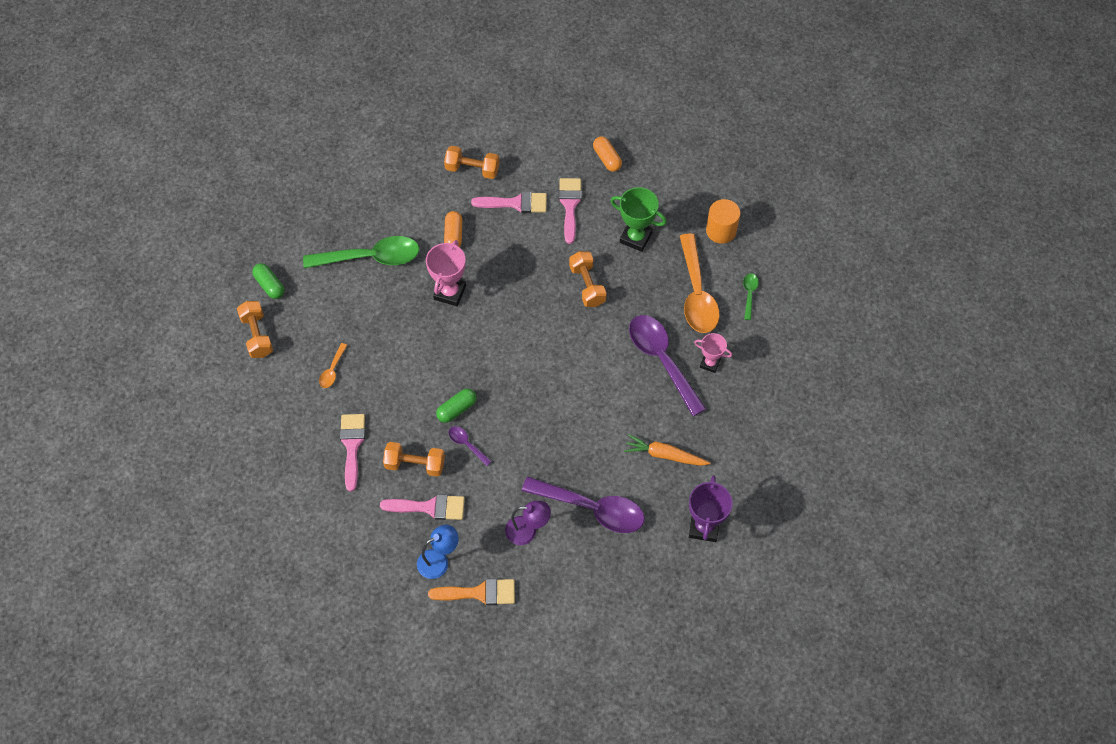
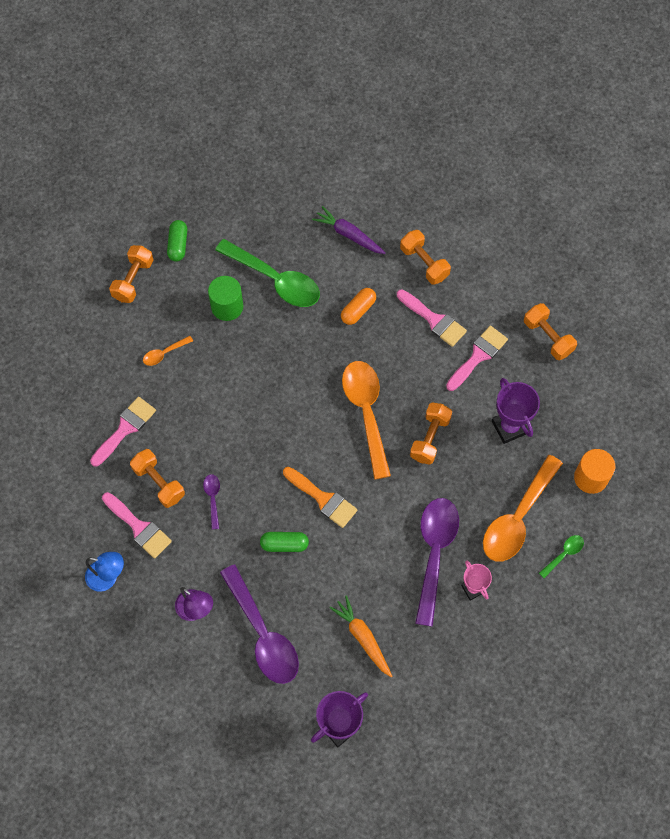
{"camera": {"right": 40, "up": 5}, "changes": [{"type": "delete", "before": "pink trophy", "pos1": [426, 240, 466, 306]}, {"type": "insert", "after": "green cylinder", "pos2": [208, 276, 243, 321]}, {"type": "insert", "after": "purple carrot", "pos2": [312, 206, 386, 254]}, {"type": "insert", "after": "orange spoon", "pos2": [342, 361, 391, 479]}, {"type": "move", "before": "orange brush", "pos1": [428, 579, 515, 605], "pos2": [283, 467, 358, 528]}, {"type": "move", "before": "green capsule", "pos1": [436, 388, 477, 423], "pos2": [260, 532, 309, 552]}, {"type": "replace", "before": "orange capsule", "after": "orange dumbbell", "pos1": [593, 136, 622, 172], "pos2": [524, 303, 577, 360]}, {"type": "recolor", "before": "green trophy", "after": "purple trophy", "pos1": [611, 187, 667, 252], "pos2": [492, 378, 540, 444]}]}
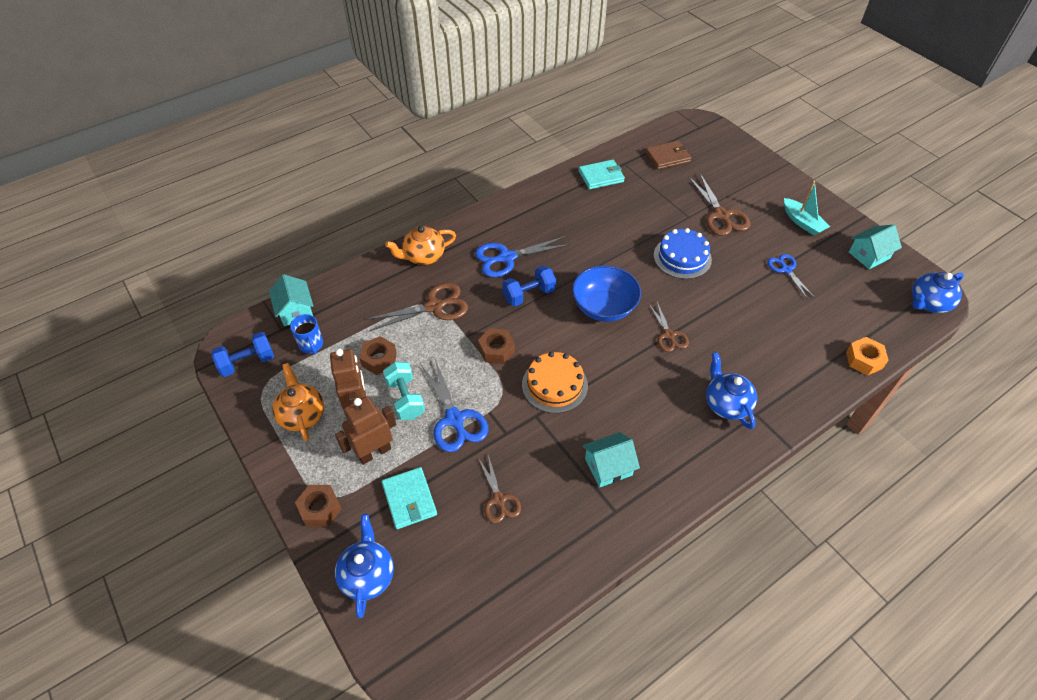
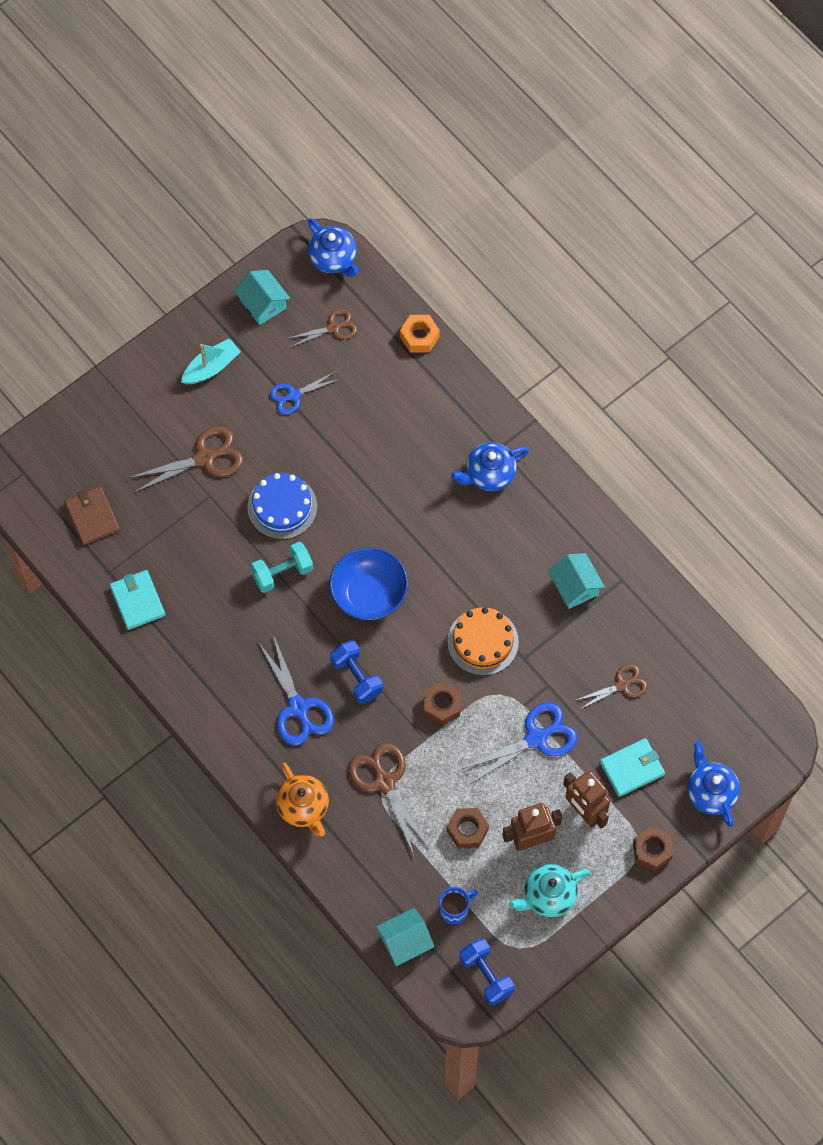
{"camera": {"right": -95, "up": 15}, "changes": [{"type": "move", "before": "turquoise dumbbell", "pos1": [383, 362, 425, 420], "pos2": [250, 542, 313, 593]}, {"type": "move", "before": "brown scissors", "pos1": [648, 302, 689, 352], "pos2": [287, 309, 357, 347]}, {"type": "recolor", "before": "orange teapot", "after": "turquoise teapot", "pos1": [272, 363, 324, 441], "pos2": [509, 864, 590, 917]}, {"type": "rotate", "before": "blue teapot", "pos1": [335, 514, 394, 618], "pos2": [687, 741, 740, 827], "turn": 75}]}
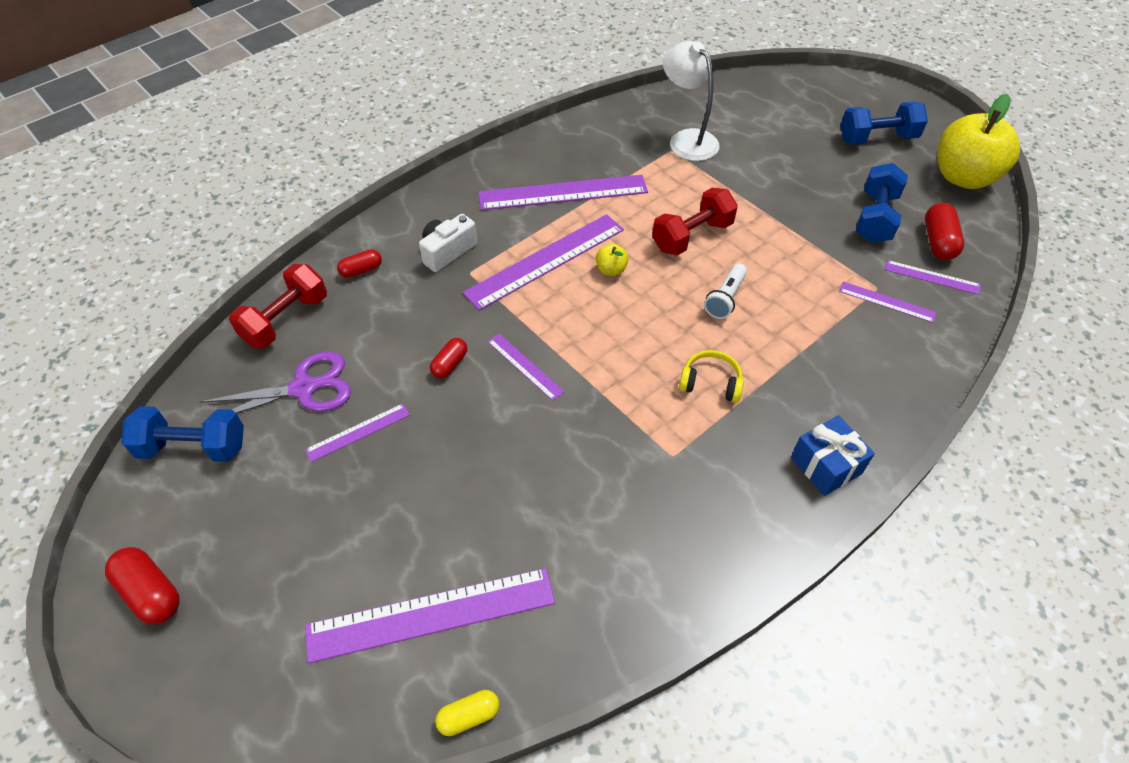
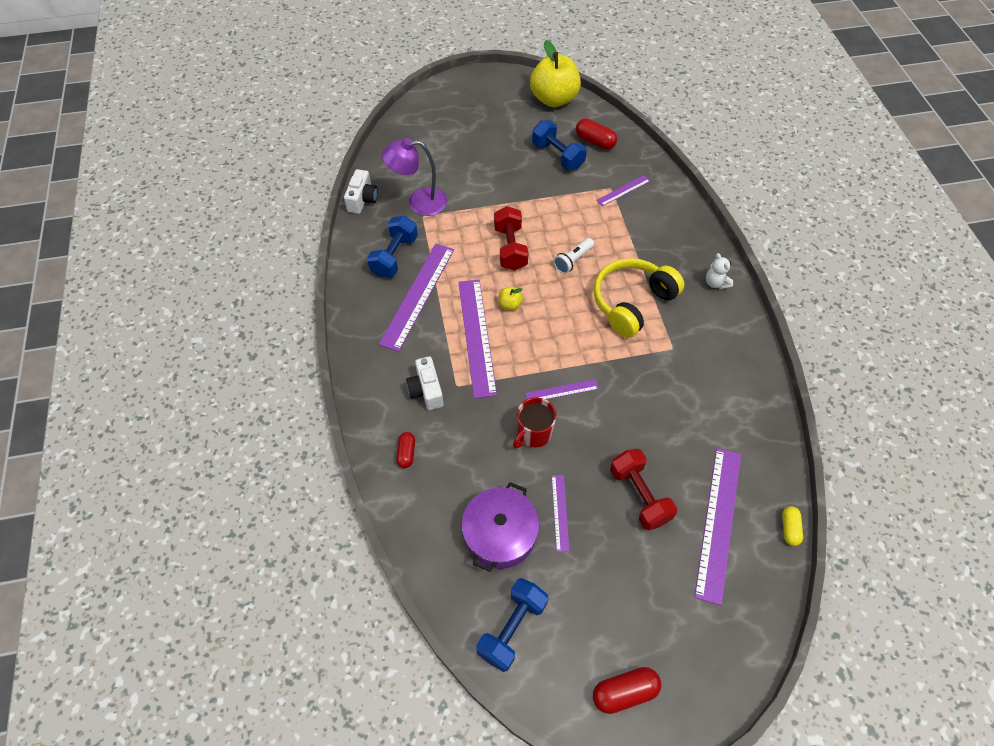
{"camera": {"right": -60, "up": 5}, "changes": [{"type": "delete", "before": "purple ruler", "pos1": [885, 260, 981, 295]}, {"type": "insert", "after": "white camera", "pos2": [344, 169, 378, 214]}, {"type": "move", "before": "red dumbbell", "pos1": [229, 264, 327, 348], "pos2": [610, 449, 677, 531]}, {"type": "move", "before": "blue dumbbell", "pos1": [841, 102, 928, 144], "pos2": [367, 215, 418, 278]}, {"type": "replace", "before": "purple scissors", "after": "purple pot", "pos1": [199, 351, 351, 424], "pos2": [462, 482, 539, 572]}, {"type": "replace", "before": "red capsule", "after": "red mug", "pos1": [430, 338, 467, 378], "pos2": [513, 397, 557, 448]}, {"type": "replace", "before": "blue gift", "after": "white teddy bear", "pos1": [791, 415, 875, 496], "pos2": [706, 253, 733, 289]}, {"type": "recolor", "before": "white lamp", "after": "purple lamp", "pos1": [663, 41, 720, 161], "pos2": [382, 138, 447, 216]}, {"type": "rotate", "before": "white flashlight", "pos1": [704, 263, 747, 319], "pos2": [554, 238, 594, 274], "turn": 75}, {"type": "resize", "before": "yellow headphones", "pos1": [679, 350, 744, 403], "pos2": [594, 258, 684, 338], "scale": 2.0}]}
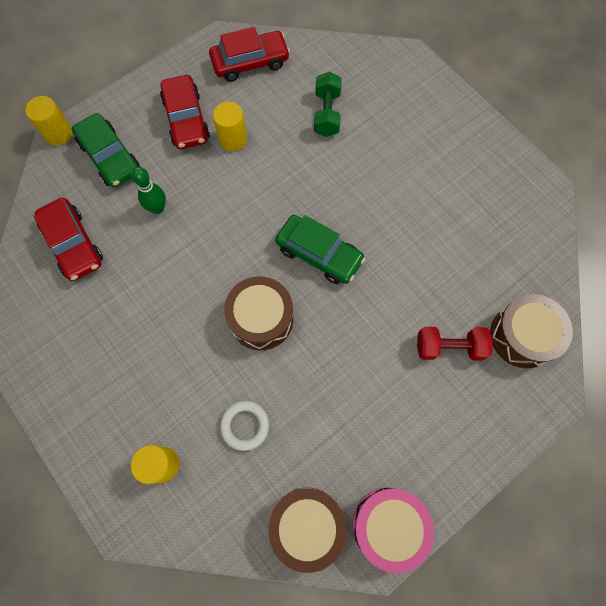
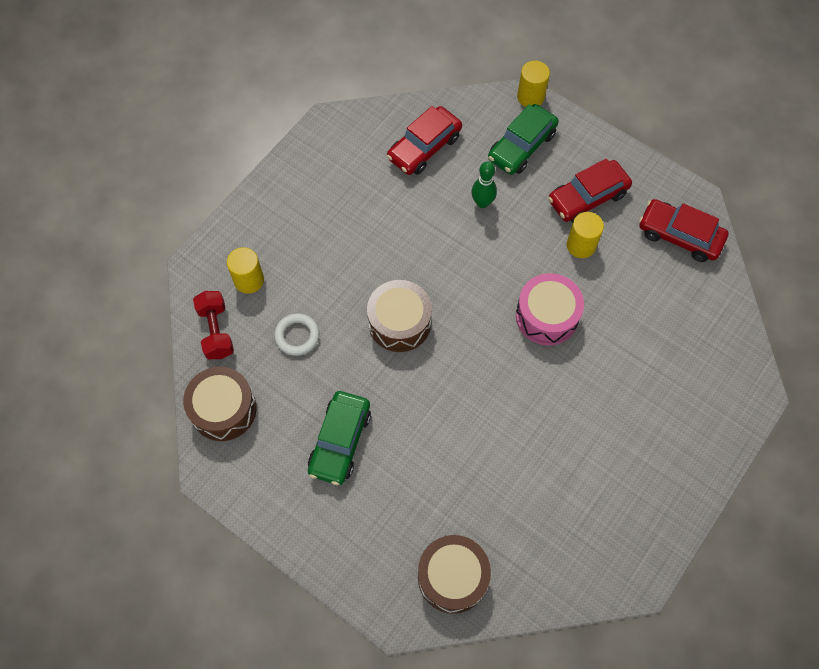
{"camera": {"right": 75, "up": -5}, "changes": [{"type": "delete", "before": "green dumbbell", "pos1": [314, 72, 342, 137]}, {"type": "move", "before": "green car", "pos1": [275, 215, 365, 284], "pos2": [308, 391, 371, 485]}, {"type": "move", "before": "pink drum", "pos1": [352, 488, 434, 573], "pos2": [516, 273, 584, 345]}, {"type": "move", "before": "red dumbbell", "pos1": [417, 327, 493, 360], "pos2": [193, 291, 234, 359]}, {"type": "rotate", "before": "red car", "pos1": [209, 27, 290, 82], "pos2": [639, 199, 729, 262], "turn": 150}]}
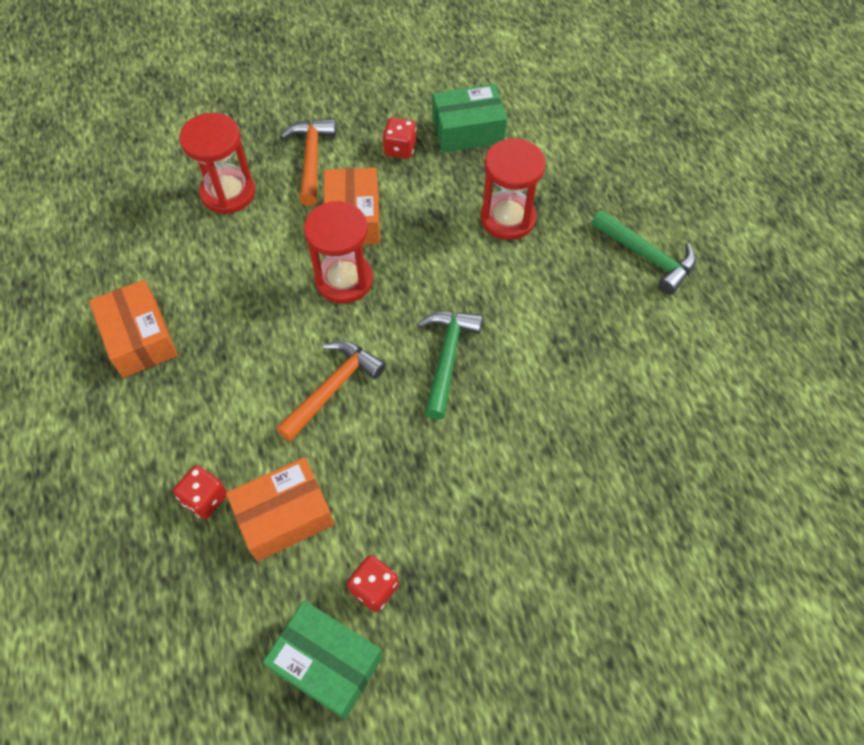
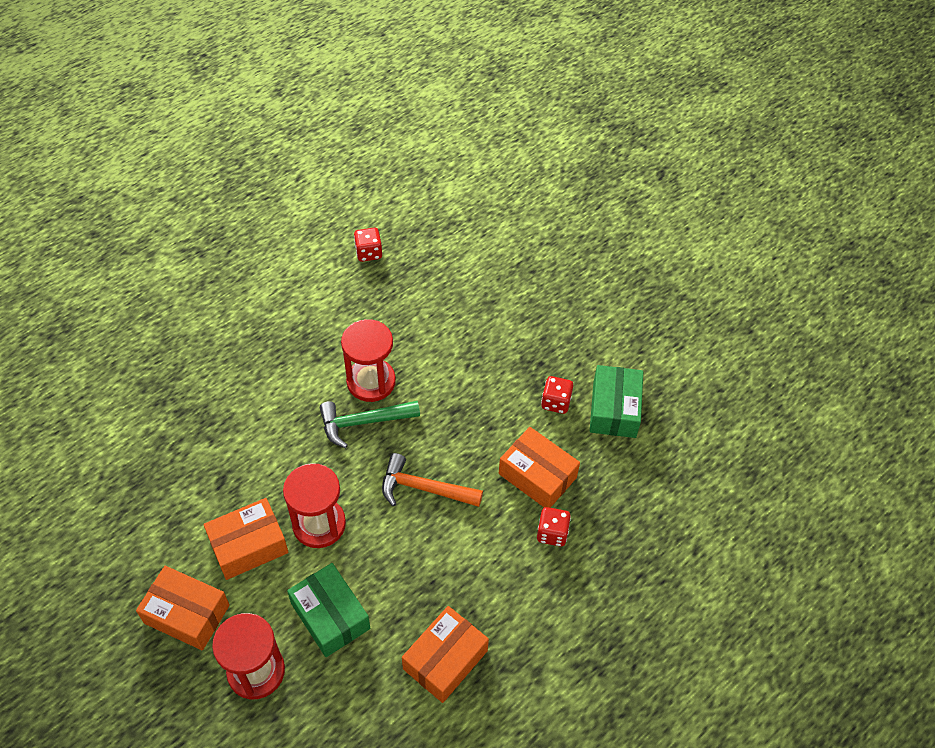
{"camera": {"right": -115, "up": -5}, "changes": [{"type": "delete", "before": "green hammer", "pos1": [591, 210, 696, 295]}, {"type": "move", "before": "red dice", "pos1": [382, 117, 416, 159], "pos2": [354, 228, 382, 262]}, {"type": "move", "before": "green box", "pos1": [432, 84, 507, 153], "pos2": [287, 563, 370, 657]}, {"type": "move", "before": "red hourglass", "pos1": [480, 138, 546, 240], "pos2": [341, 319, 396, 402]}, {"type": "replace", "before": "orange hammer", "after": "orange box", "pos1": [280, 119, 336, 206], "pos2": [136, 566, 230, 650]}]}
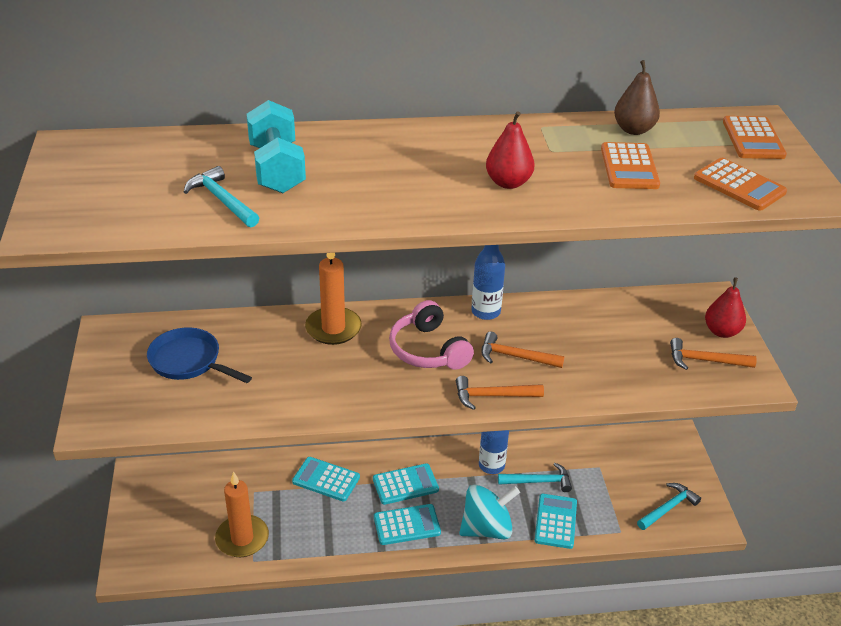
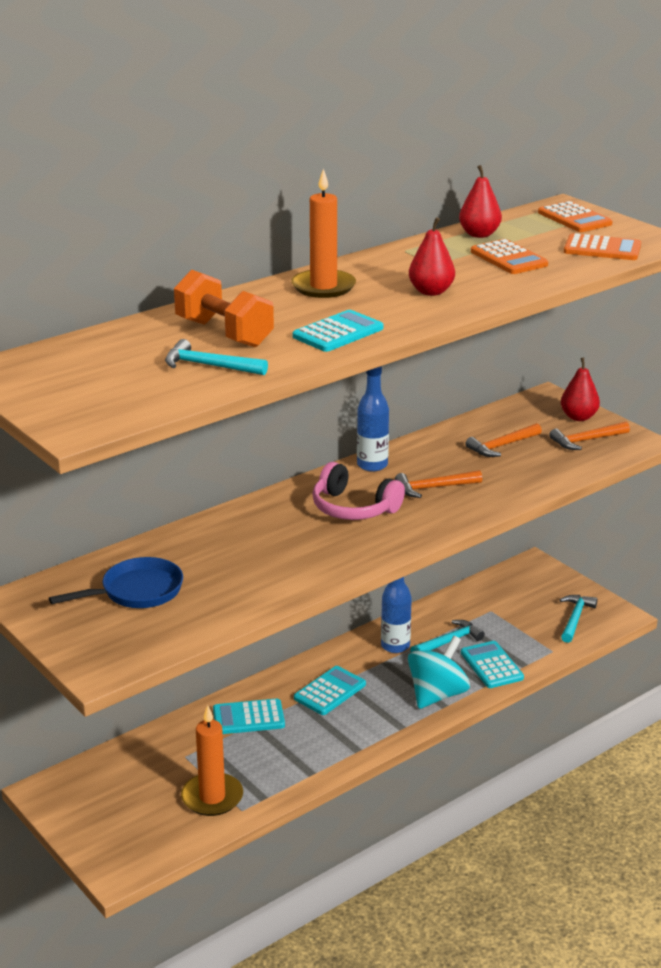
{"camera": {"right": -30, "up": -10}, "changes": [{"type": "move", "before": "orange candle", "pos1": [305, 253, 362, 345], "pos2": [291, 168, 356, 298]}, {"type": "move", "before": "turquoise calculator", "pos1": [374, 504, 441, 545], "pos2": [293, 310, 383, 352]}, {"type": "move", "before": "orange hammer", "pos1": [456, 376, 544, 410], "pos2": [466, 423, 542, 457]}, {"type": "recolor", "before": "turquoise dumbbell", "after": "orange dumbbell", "pos1": [247, 100, 306, 193], "pos2": [174, 270, 274, 347]}, {"type": "recolor", "before": "brown pear", "after": "red pear", "pos1": [614, 60, 660, 135], "pos2": [459, 165, 502, 238]}, {"type": "rotate", "before": "blue pan", "pos1": [147, 327, 252, 383], "pos2": [49, 557, 183, 608], "turn": 150}]}
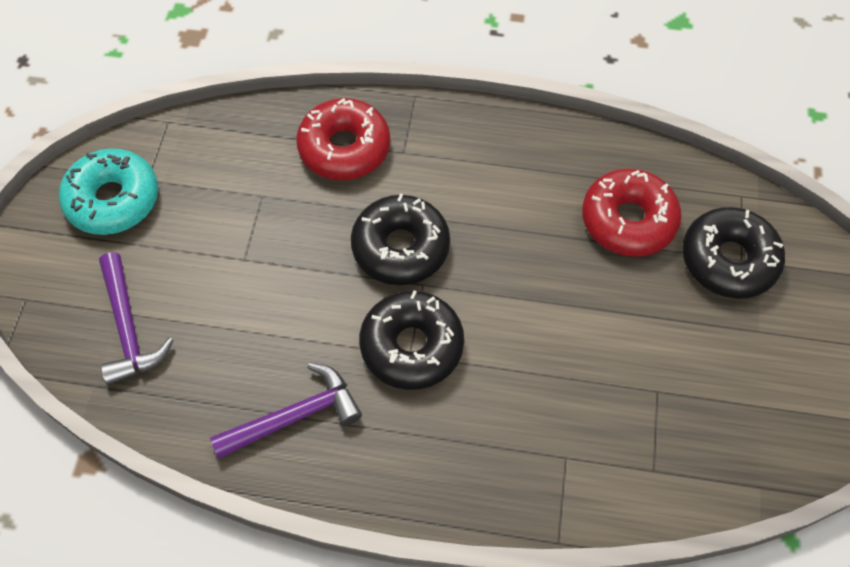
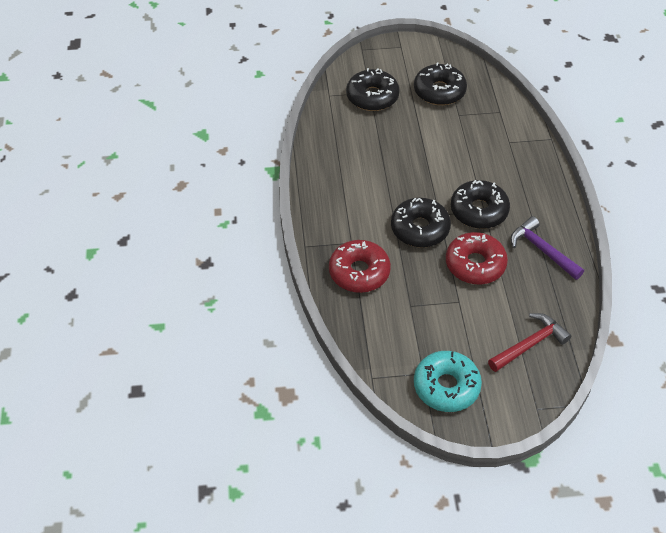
{"camera": {"right": -105, "up": -10}, "changes": [{"type": "insert", "after": "black donut", "pos2": [414, 62, 467, 105]}, {"type": "move", "before": "red donut", "pos1": [582, 168, 681, 257], "pos2": [446, 232, 508, 284]}, {"type": "recolor", "before": "purple hammer", "after": "red hammer", "pos1": [99, 252, 174, 385], "pos2": [488, 313, 571, 372]}]}
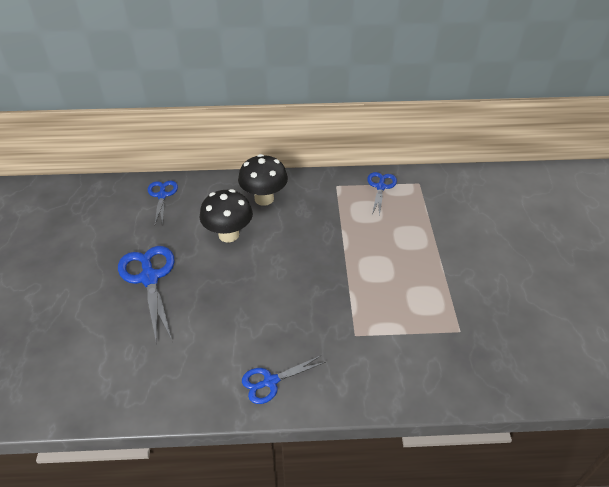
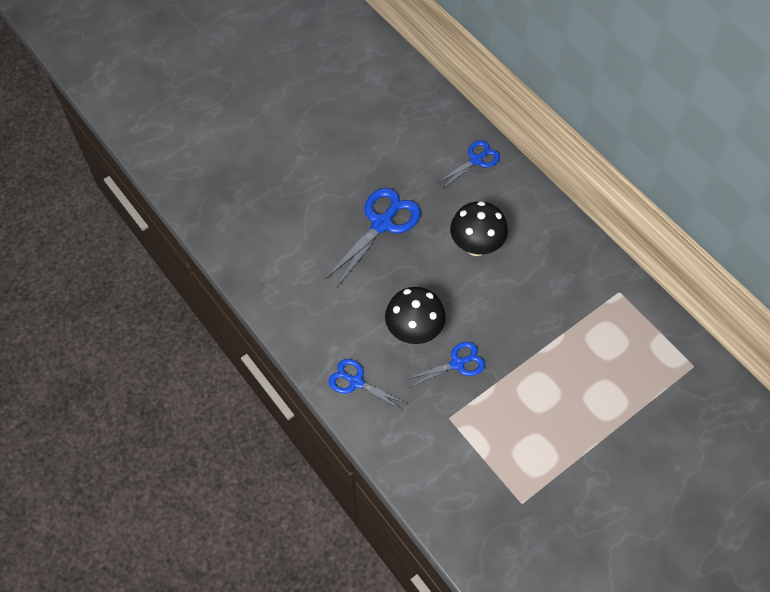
{"camera": {"right": 55, "up": 15}, "changes": [{"type": "move", "before": "black mushroom", "pos1": [238, 154, 288, 206], "pos2": [385, 287, 446, 344]}, {"type": "move", "before": "blue scissors", "pos1": [367, 172, 397, 217], "pos2": [406, 342, 485, 388]}]}
